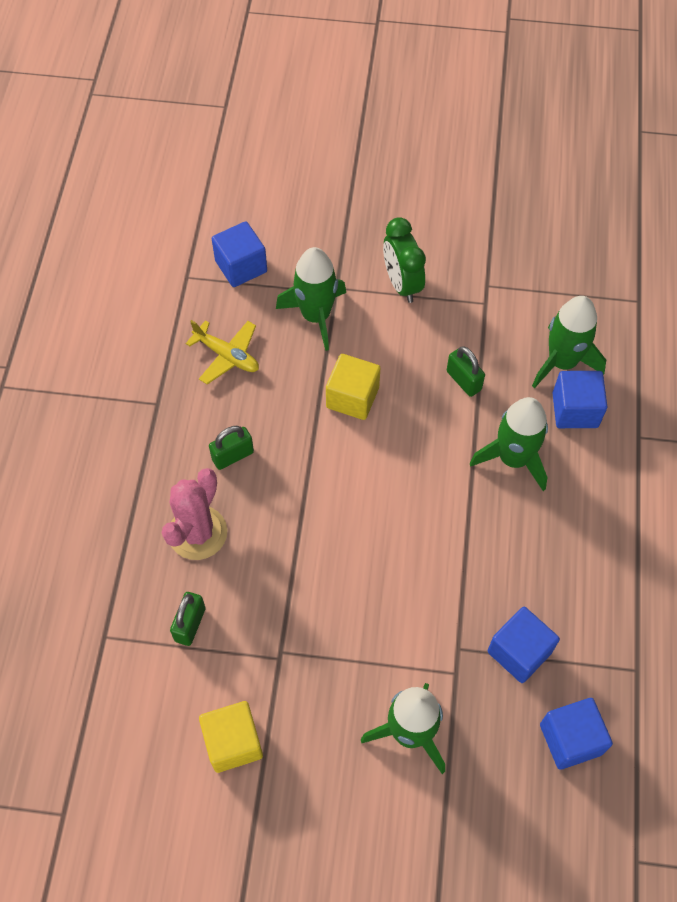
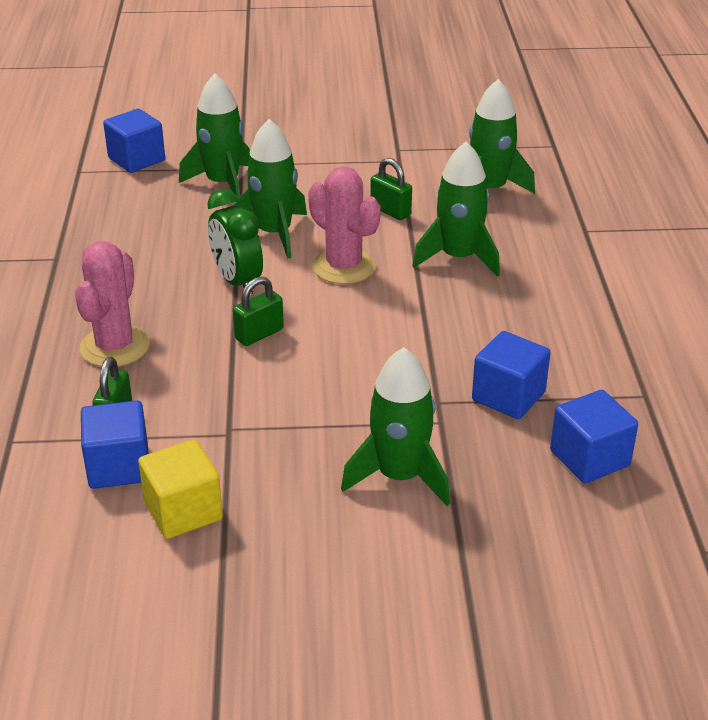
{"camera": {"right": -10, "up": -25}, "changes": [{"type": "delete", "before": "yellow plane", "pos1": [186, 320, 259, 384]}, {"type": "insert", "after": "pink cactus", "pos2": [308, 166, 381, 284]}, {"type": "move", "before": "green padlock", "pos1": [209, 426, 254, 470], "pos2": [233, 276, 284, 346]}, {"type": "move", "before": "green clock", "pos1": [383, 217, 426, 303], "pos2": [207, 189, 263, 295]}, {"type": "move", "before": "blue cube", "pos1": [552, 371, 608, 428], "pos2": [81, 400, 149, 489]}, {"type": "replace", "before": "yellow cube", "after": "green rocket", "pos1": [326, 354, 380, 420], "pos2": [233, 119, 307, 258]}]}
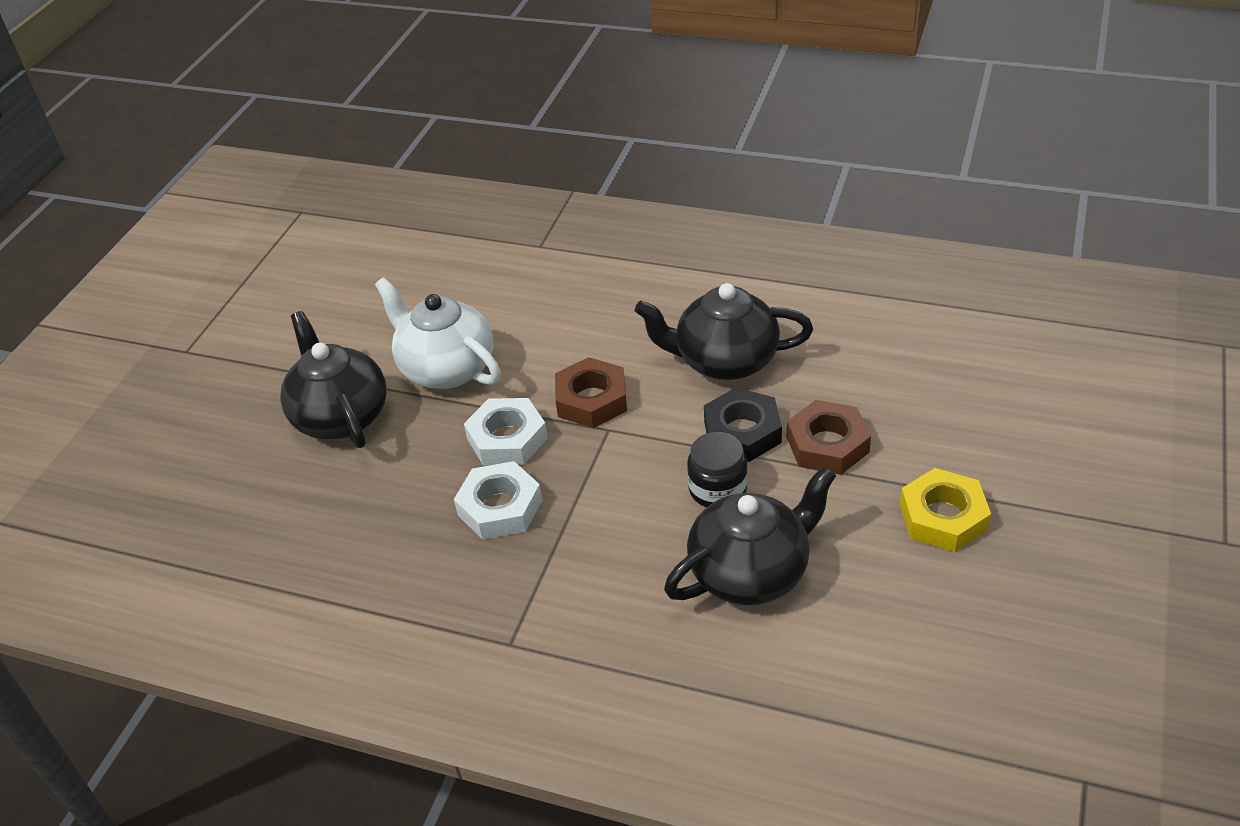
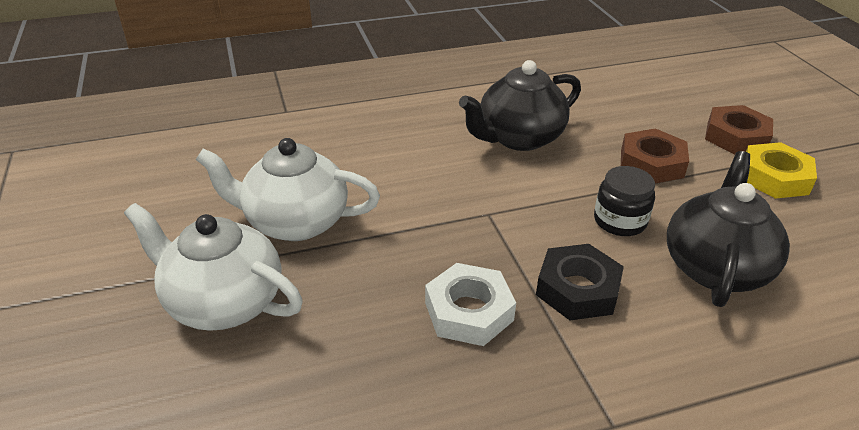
{"camera": {"right": -40, "up": -5}, "changes": [{"type": "delete", "before": "white nut", "pos1": [464, 398, 548, 465]}, {"type": "move", "before": "brown nut", "pos1": [555, 357, 627, 428], "pos2": [705, 105, 773, 154]}, {"type": "move", "before": "black nut", "pos1": [704, 387, 782, 462], "pos2": [536, 244, 624, 320]}, {"type": "recolor", "before": "black teapot", "after": "white teapot", "pos1": [280, 311, 386, 448], "pos2": [124, 203, 303, 331]}]}
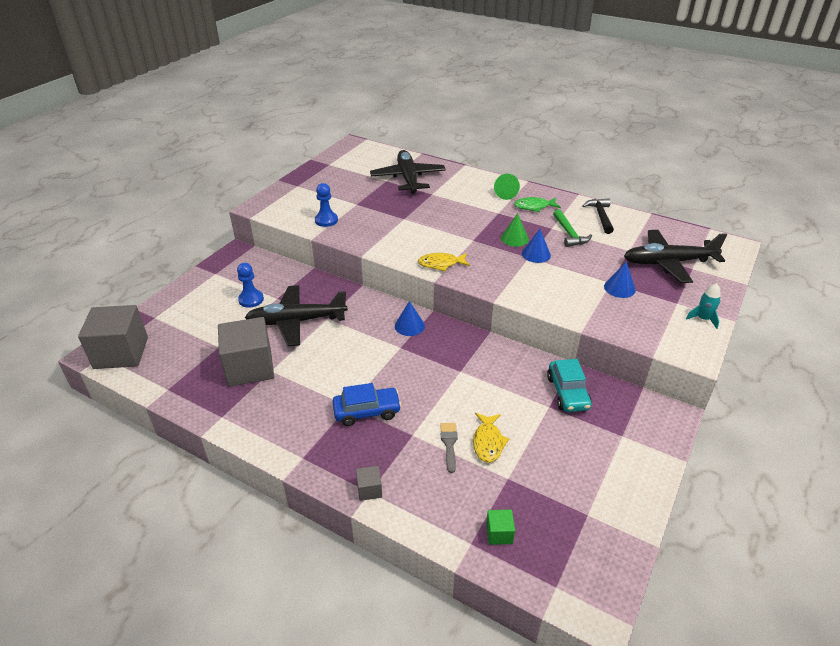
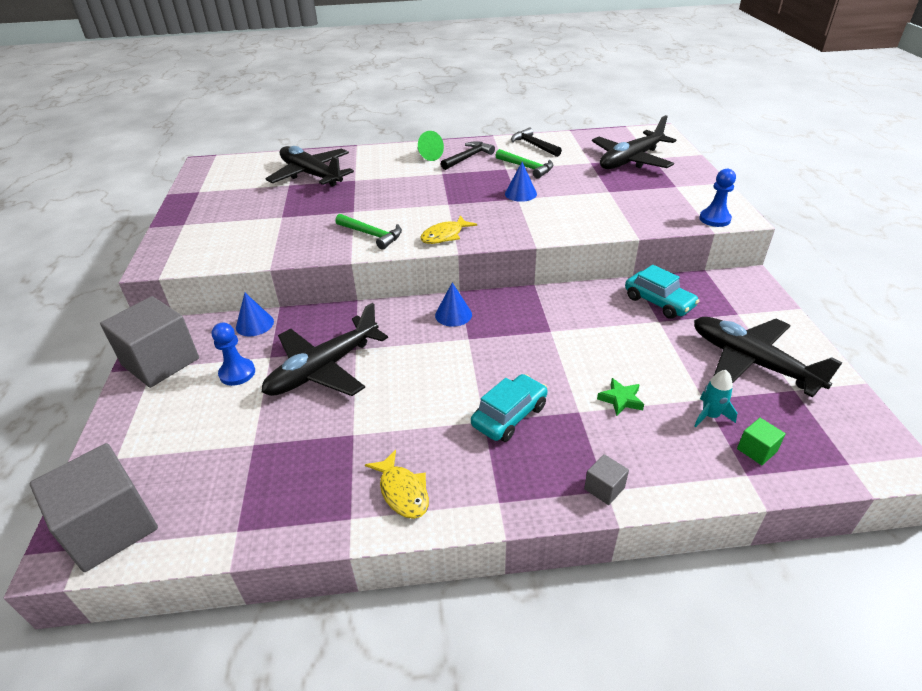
{"camera": {"right": -35, "up": 0}, "changes": [{"type": "delete", "before": "green cone", "pos1": [501, 213, 529, 247]}, {"type": "insert", "after": "green hammer", "pos2": [335, 214, 402, 250]}, {"type": "insert", "after": "black plane", "pos2": [694, 317, 843, 397]}, {"type": "move", "before": "grey cube", "pos1": [218, 317, 274, 387], "pos2": [100, 296, 199, 388]}, {"type": "move", "before": "blue pawn", "pos1": [315, 183, 338, 227], "pos2": [699, 169, 736, 227]}, {"type": "move", "before": "yellow fish", "pos1": [473, 413, 510, 463], "pos2": [365, 450, 429, 519]}, {"type": "move", "before": "blue cone", "pos1": [604, 261, 636, 298], "pos2": [236, 293, 274, 336]}, {"type": "move", "before": "turquoise rocket", "pos1": [686, 283, 721, 329], "pos2": [695, 370, 737, 427]}, {"type": "replace", "before": "grey brush", "after": "green star", "pos1": [440, 423, 458, 473], "pos2": [597, 378, 644, 416]}, {"type": "replace", "before": "green fish", "after": "black hammer", "pos1": [514, 197, 561, 212], "pos2": [441, 141, 495, 170]}, {"type": "recolor", "before": "blue car", "after": "turquoise car", "pos1": [332, 383, 401, 426], "pos2": [471, 374, 548, 442]}]}
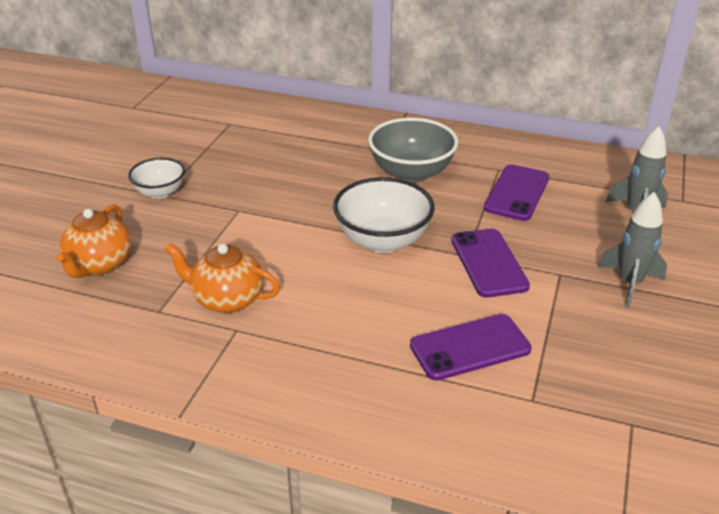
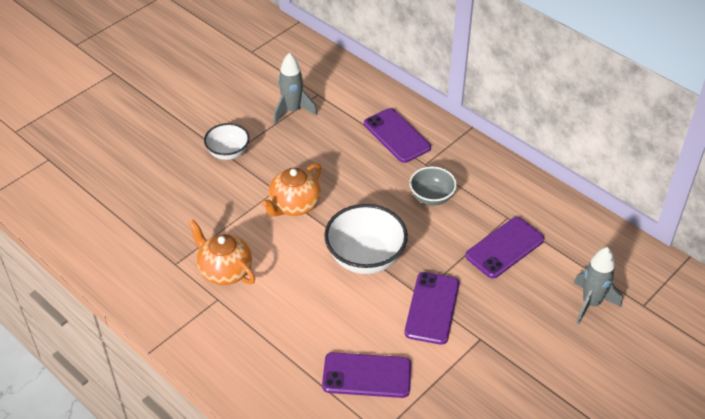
{"camera": {"right": 25, "up": 10}, "changes": [{"type": "insert", "after": "purple phone", "pos2": [364, 108, 431, 163]}, {"type": "move", "before": "orange teapot", "pos1": [56, 204, 132, 278], "pos2": [262, 163, 322, 217]}, {"type": "move", "before": "grey rocket", "pos1": [598, 192, 667, 308], "pos2": [274, 53, 318, 124]}, {"type": "resize", "before": "grey bowl", "pos1": [368, 118, 458, 183], "pos2": [409, 166, 457, 206], "scale": 0.61}]}
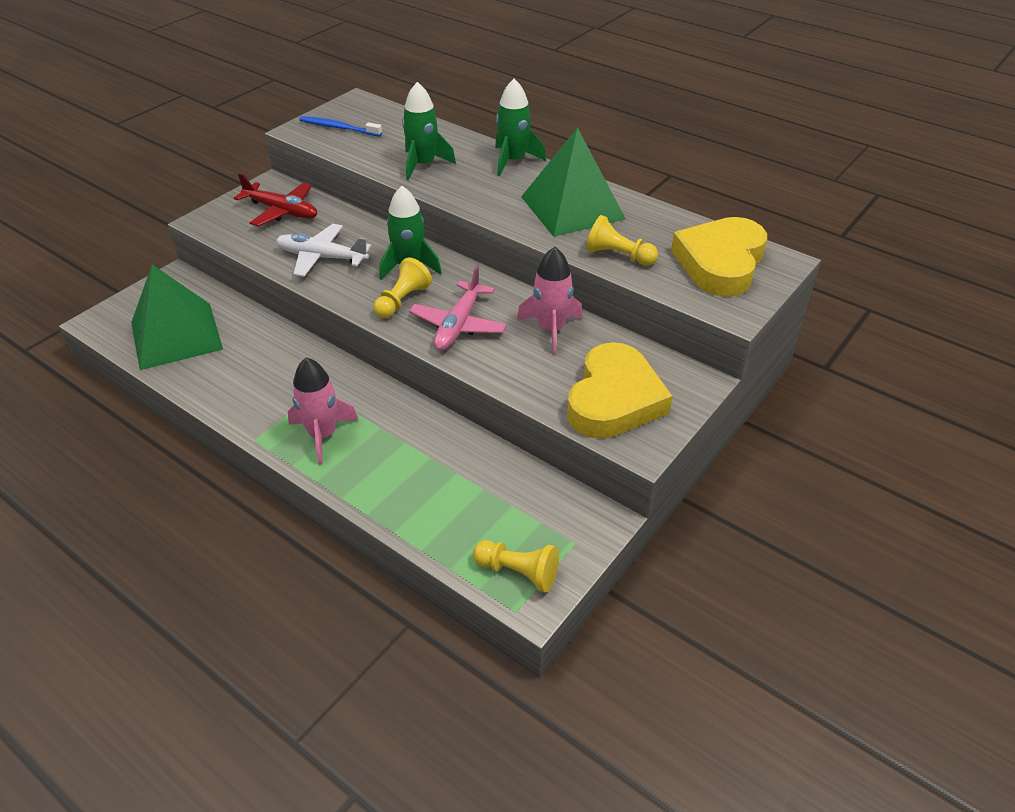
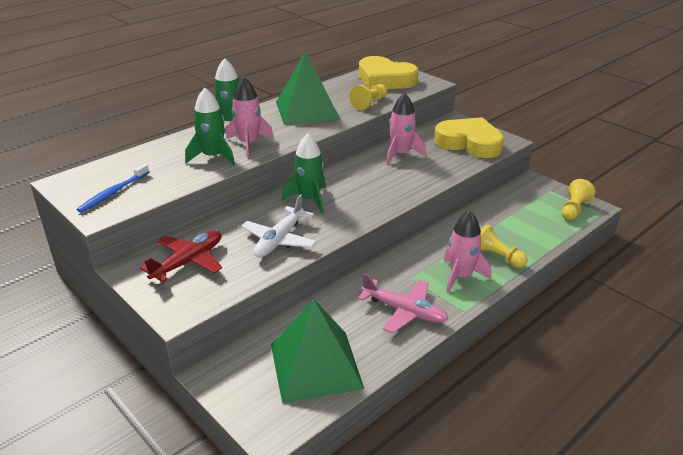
{"camera": {"right": -80, "up": -10}, "changes": [{"type": "insert", "after": "pink rocket", "pos2": [226, 76, 274, 157]}, {"type": "move", "before": "yellow pawn", "pos1": [374, 257, 432, 318], "pos2": [480, 224, 527, 268]}, {"type": "move", "before": "pink plane", "pos1": [409, 266, 507, 351], "pos2": [358, 273, 448, 333]}]}
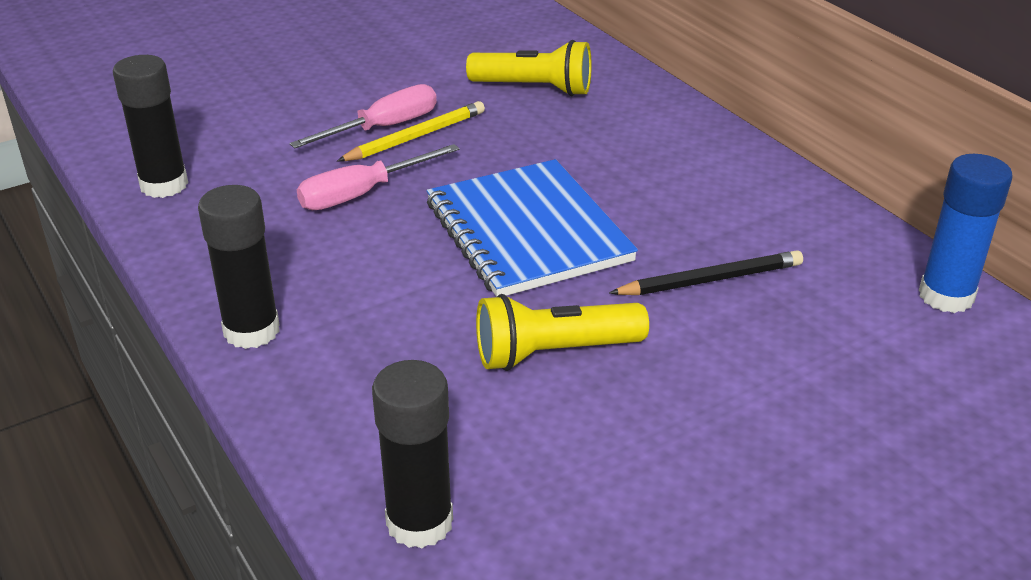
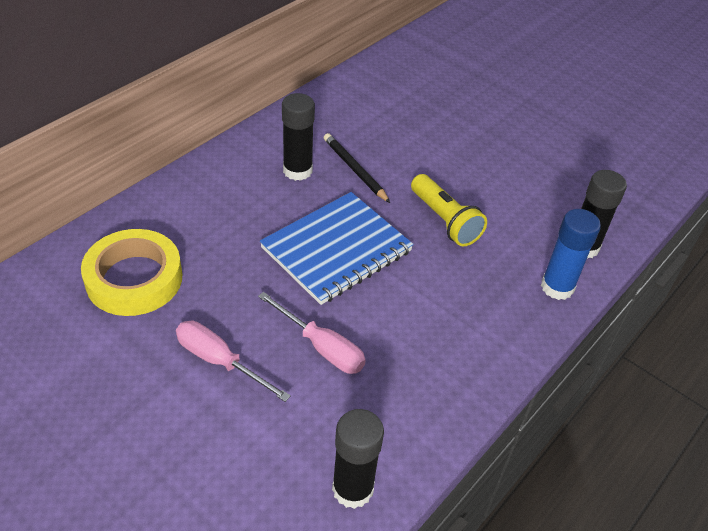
{"camera": {"right": -110, "up": 10}, "changes": [{"type": "delete", "before": "yellow pencil", "pos1": [337, 101, 485, 161]}, {"type": "move", "before": "black glue stick", "pos1": [198, 185, 280, 349], "pos2": [282, 93, 315, 181]}, {"type": "move", "before": "blue glue stick", "pos1": [919, 154, 1013, 313], "pos2": [541, 209, 601, 300]}, {"type": "replace", "before": "yellow flashlight", "after": "yellow tape", "pos1": [466, 40, 592, 96], "pos2": [81, 229, 182, 316]}]}
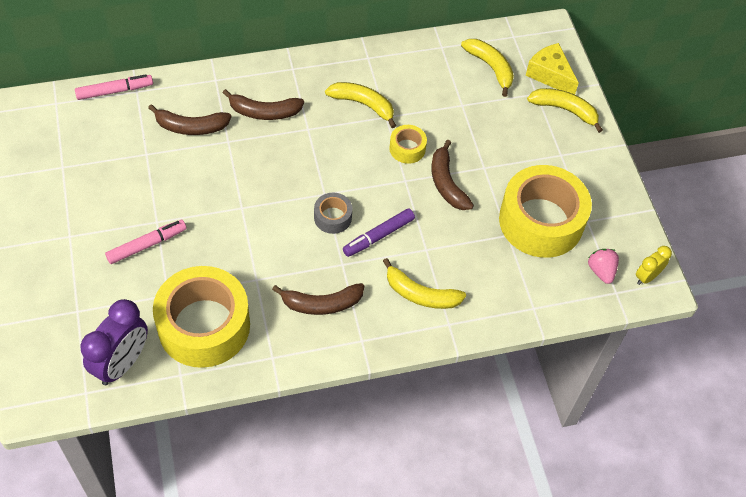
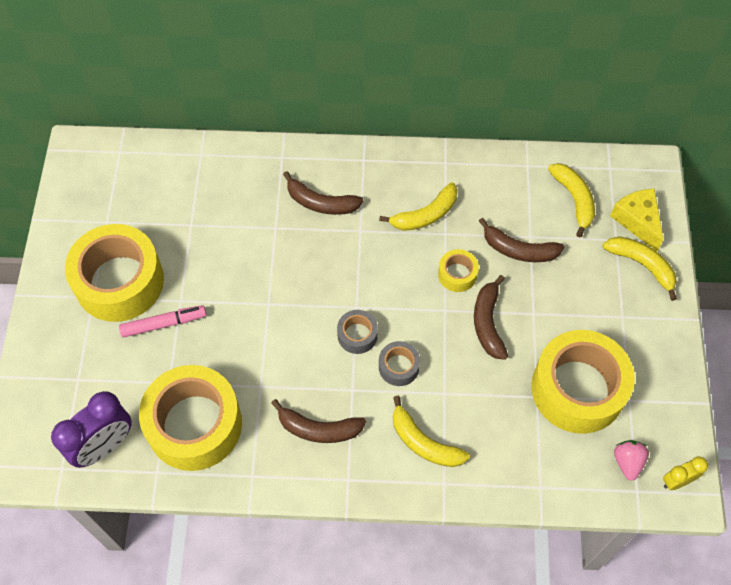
{"camera": {"right": 20, "up": 5}, "changes": [{"type": "delete", "before": "pink marker", "pos1": [75, 74, 153, 100]}, {"type": "insert", "after": "yellow tape", "pos2": [65, 224, 164, 322]}, {"type": "move", "before": "brown banana", "pos1": [148, 104, 231, 135], "pos2": [479, 218, 564, 262]}, {"type": "replace", "before": "purple marker", "after": "grey tape", "pos1": [343, 208, 415, 257], "pos2": [379, 341, 420, 386]}, {"type": "rotate", "before": "yellow banana", "pos1": [325, 82, 396, 128], "pos2": [379, 182, 458, 231], "turn": 105}]}
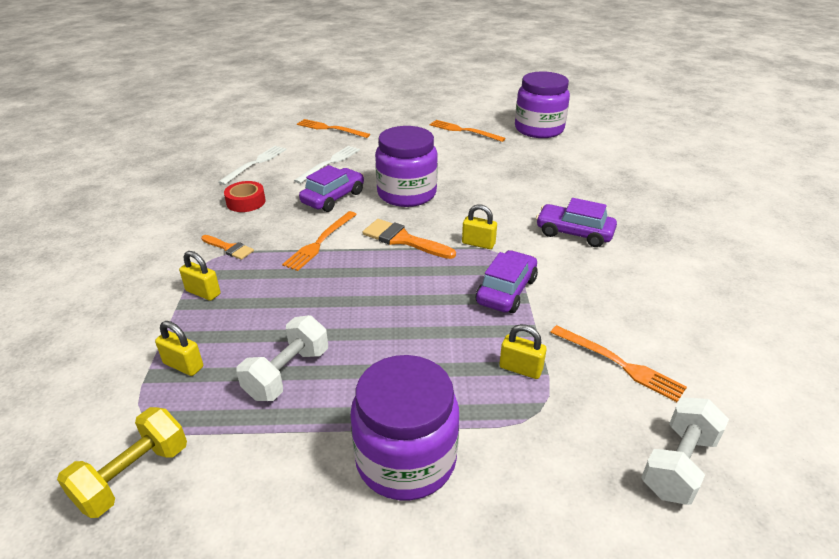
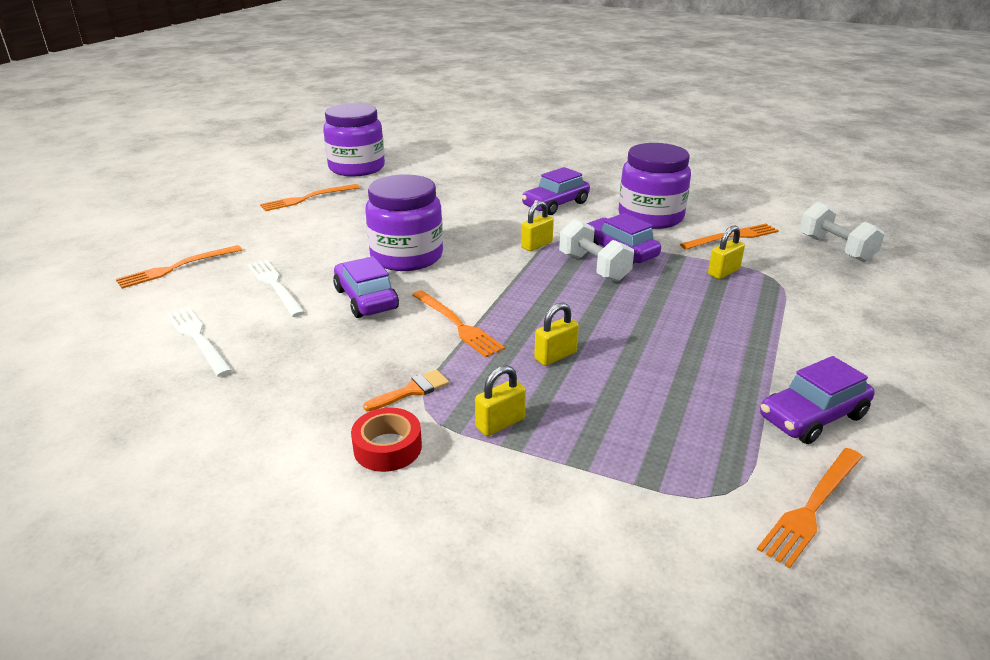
{"camera": {"right": -65, "up": -5}, "changes": [{"type": "delete", "before": "orange brush", "pos1": [363, 219, 456, 259]}, {"type": "insert", "after": "purple car", "pos2": [760, 356, 874, 444]}, {"type": "move", "before": "yellow padlock", "pos1": [155, 321, 203, 376], "pos2": [534, 302, 579, 366]}, {"type": "move", "before": "red tape", "pos1": [224, 181, 266, 212], "pos2": [351, 408, 422, 472]}, {"type": "move", "before": "white dumbbell", "pos1": [236, 315, 328, 401], "pos2": [559, 219, 634, 282]}, {"type": "move", "before": "purple jar", "pos1": [350, 355, 459, 500], "pos2": [618, 143, 691, 229]}, {"type": "replace", "before": "yellow dumbbell", "after": "orange fork", "pos1": [57, 407, 187, 518], "pos2": [757, 448, 863, 569]}]}
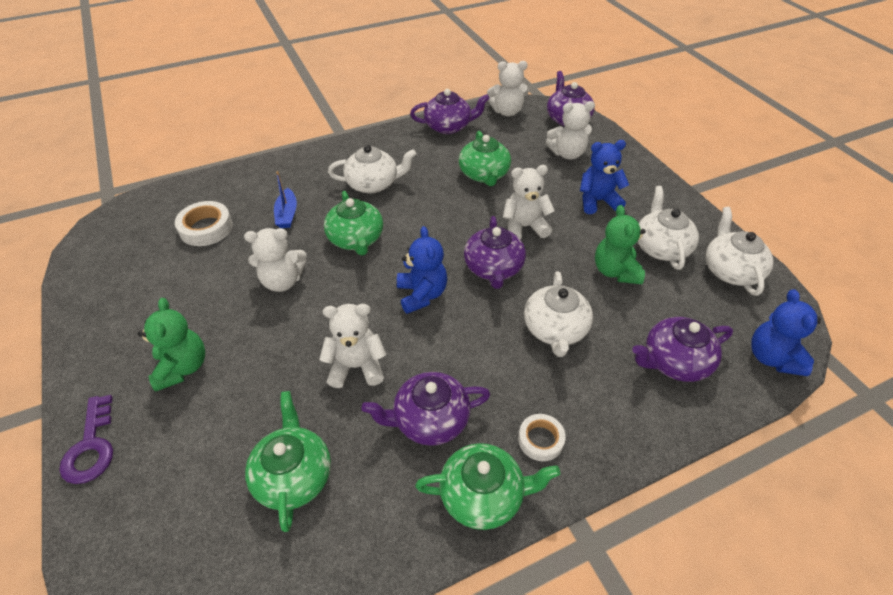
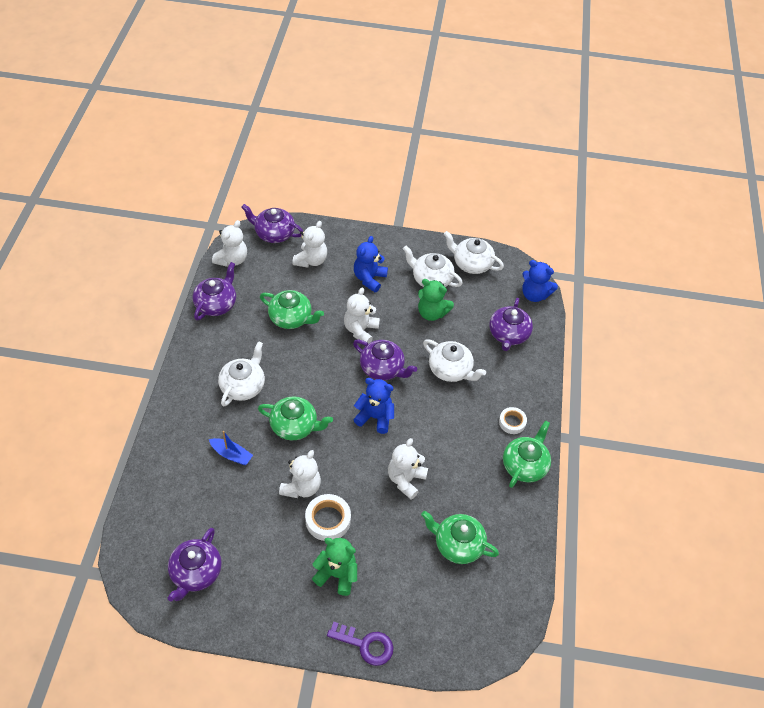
{"camera": {"right": -60, "up": 5}, "changes": [{"type": "move", "before": "white tape", "pos1": [175, 201, 233, 246], "pos2": [305, 494, 351, 541]}, {"type": "move", "before": "purple teapot", "pos1": [362, 372, 490, 446], "pos2": [168, 528, 222, 602]}]}
